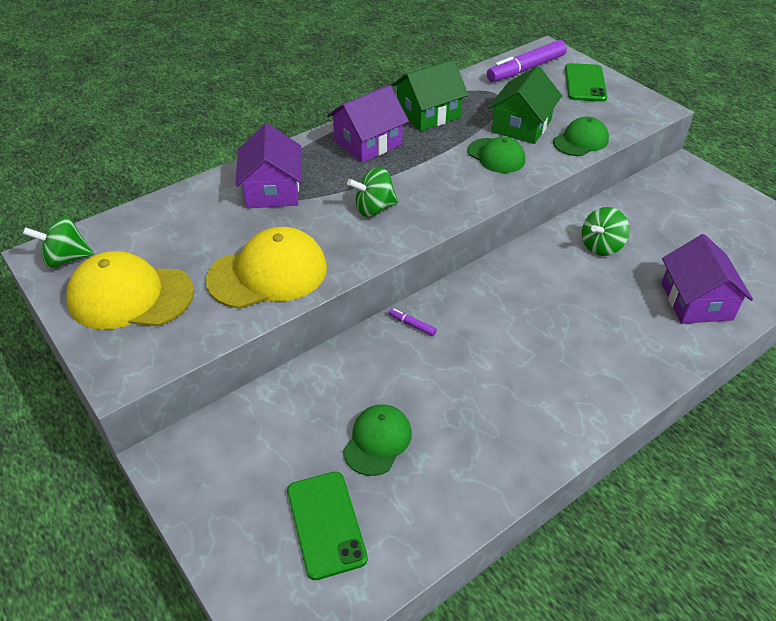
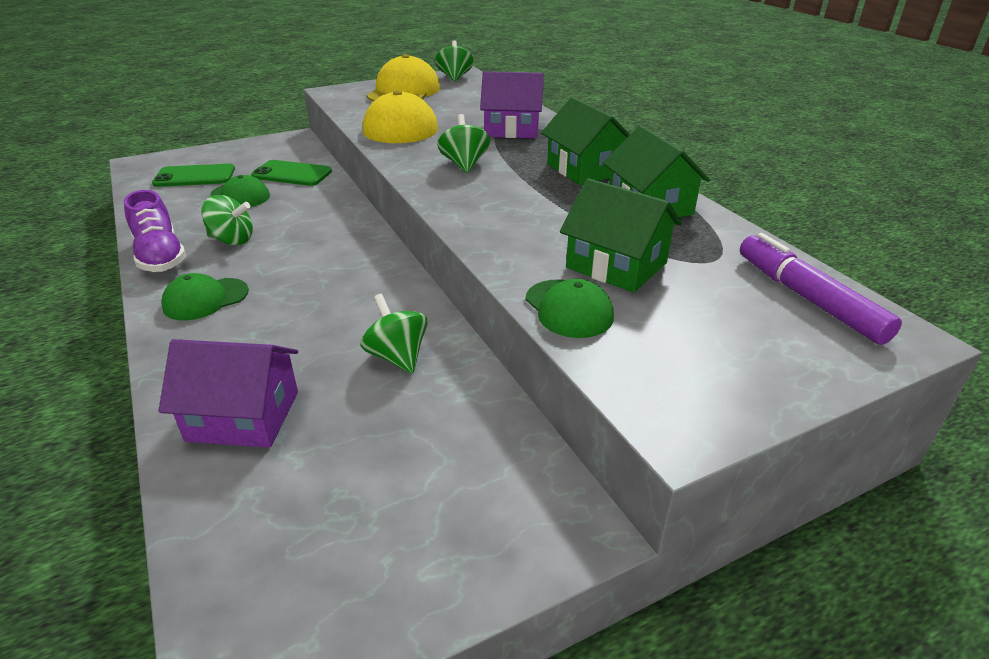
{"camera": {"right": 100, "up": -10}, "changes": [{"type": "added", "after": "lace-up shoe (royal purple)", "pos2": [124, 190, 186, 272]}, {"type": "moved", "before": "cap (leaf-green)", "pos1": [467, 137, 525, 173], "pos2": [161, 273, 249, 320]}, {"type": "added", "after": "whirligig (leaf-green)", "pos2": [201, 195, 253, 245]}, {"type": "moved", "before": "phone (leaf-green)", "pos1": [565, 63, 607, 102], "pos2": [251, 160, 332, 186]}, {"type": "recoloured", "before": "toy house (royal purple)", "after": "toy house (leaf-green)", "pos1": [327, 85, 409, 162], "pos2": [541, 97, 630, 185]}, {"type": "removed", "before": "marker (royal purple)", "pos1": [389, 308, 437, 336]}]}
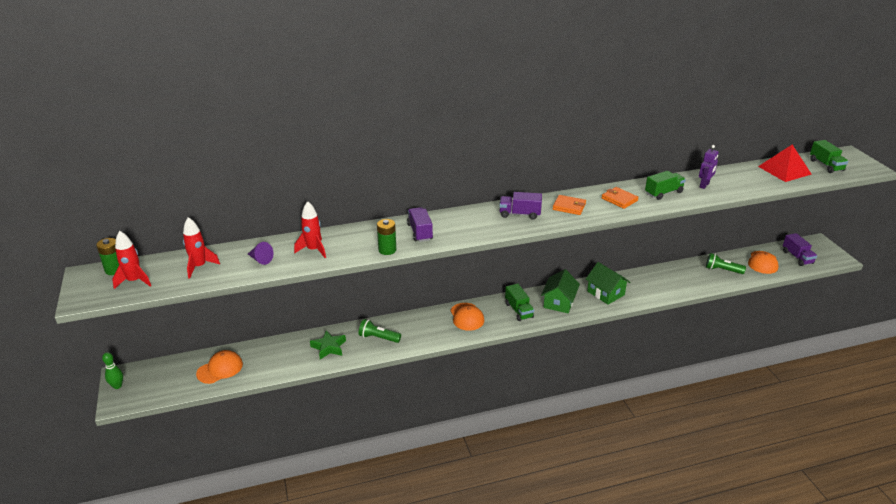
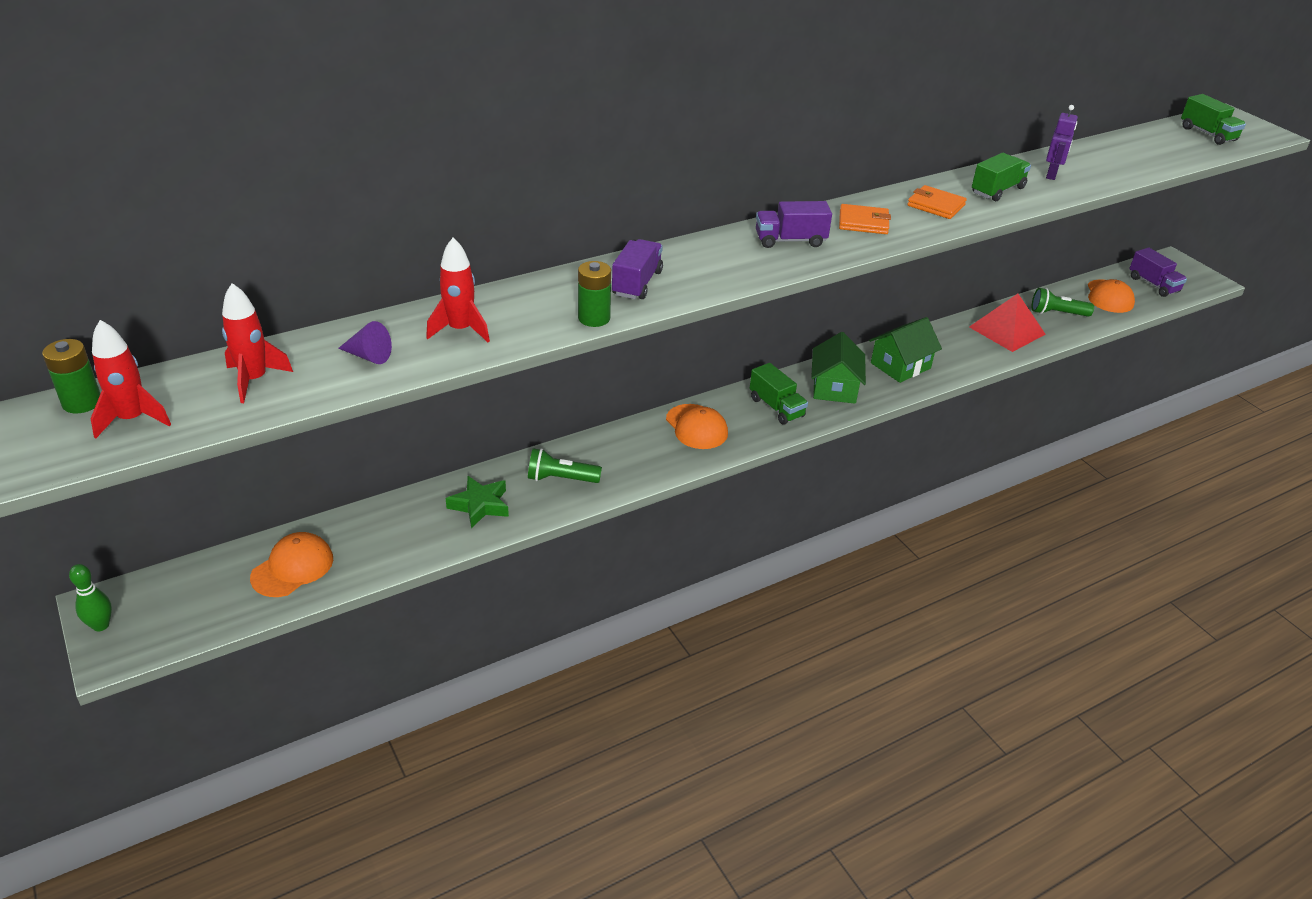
{"camera": {"right": -15, "up": 5}, "changes": [{"type": "turned", "before": "toy truck (royal purple)", "pos1": [407, 207, 433, 242], "pos2": [612, 239, 663, 299], "turn": 45}, {"type": "turned", "before": "toy house (leaf-green)", "pos1": [586, 262, 630, 305], "pos2": [869, 317, 942, 383], "turn": -75}, {"type": "moved", "before": "solid pyramid (red)", "pos1": [758, 145, 812, 182], "pos2": [969, 294, 1046, 352]}]}
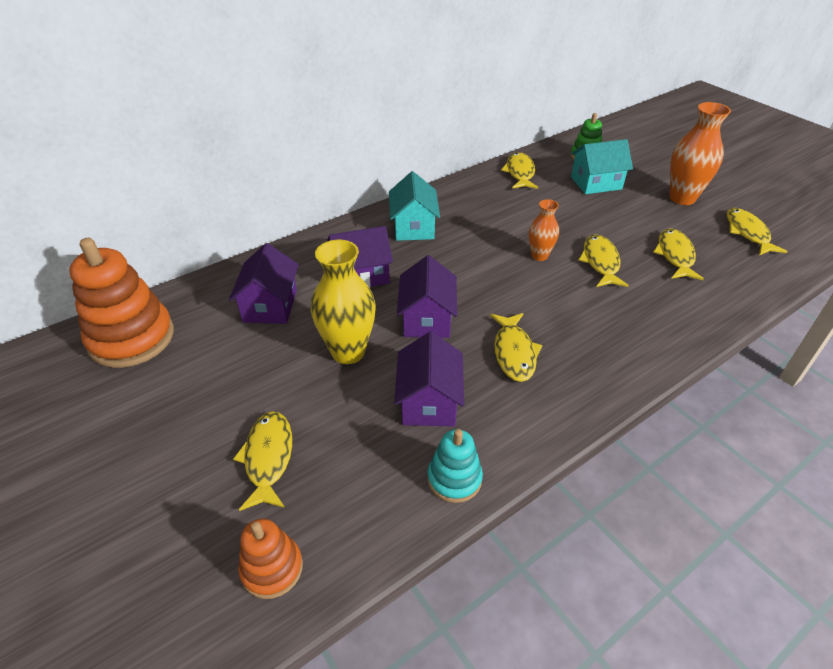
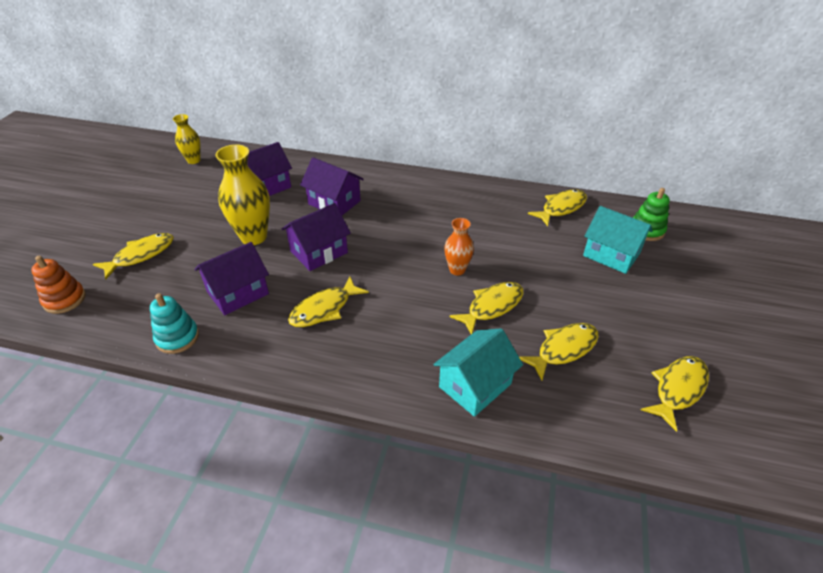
{"camera": {"right": 50, "up": 0}, "changes": [{"type": "replaced", "before": "ring stacker (bright orange)", "after": "flower vase (golden)", "pos1": [69, 238, 174, 368], "pos2": [173, 114, 201, 164]}, {"type": "moved", "before": "toy house (teal)", "pos1": [389, 171, 440, 241], "pos2": [433, 328, 523, 417]}, {"type": "removed", "before": "flower vase (bright orange)", "pos1": [669, 102, 731, 205]}]}
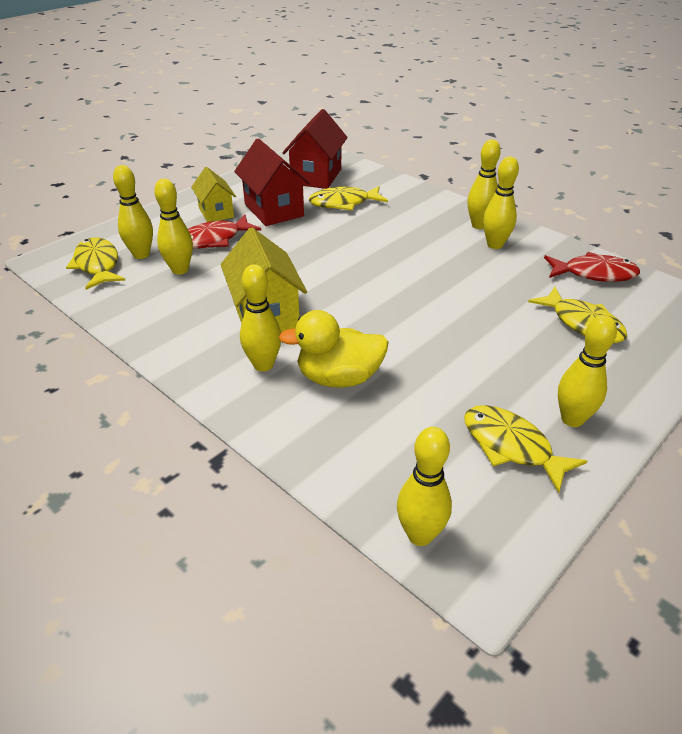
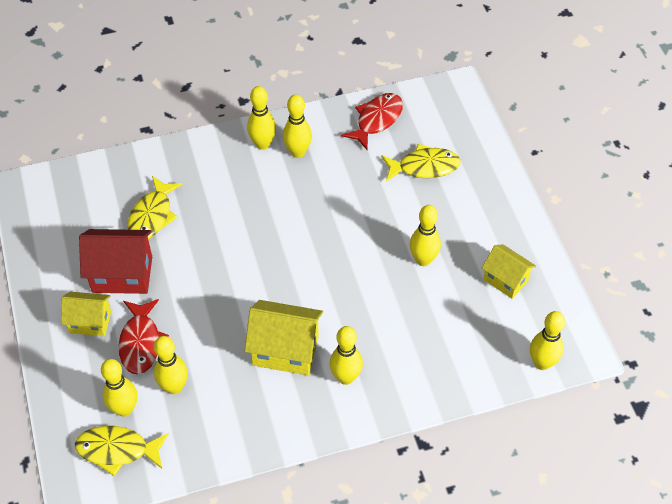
{"camera": {"right": -60, "up": 15}, "changes": [{"type": "moved", "before": "bowling pin (golden)", "pos1": [558, 315, 617, 427], "pos2": [410, 205, 441, 266]}, {"type": "replaced", "before": "fish (golden)", "after": "toy house (golden)", "pos1": [464, 405, 587, 493], "pos2": [482, 244, 536, 299]}, {"type": "removed", "before": "duck (golden)", "pos1": [279, 310, 389, 388]}, {"type": "removed", "before": "toy house (red)", "pos1": [282, 109, 348, 189]}]}
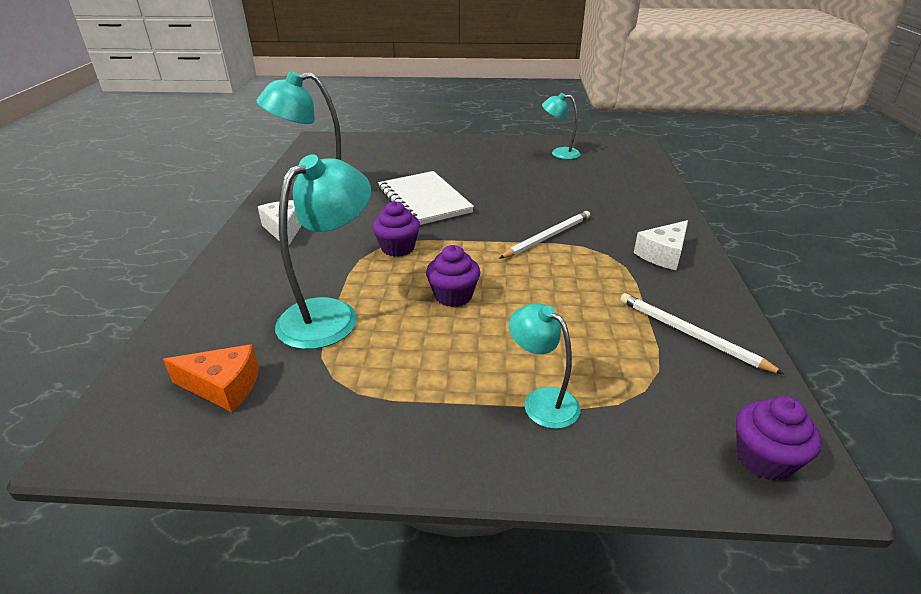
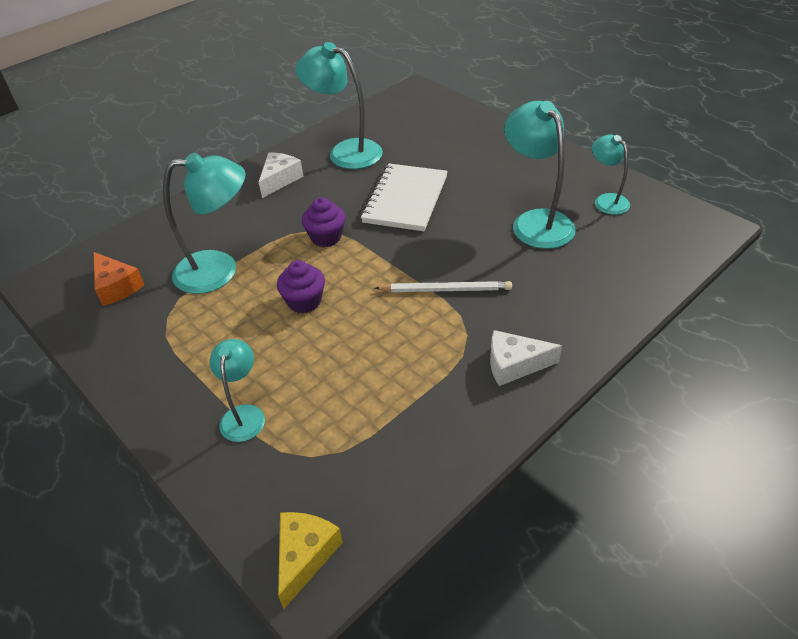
{"camera": {"right": 45, "up": 10}, "changes": [{"type": "replaced", "before": "cupcake (royal purple)", "after": "cheese wedge (golden)", "pos1": [736, 396, 822, 481], "pos2": [278, 512, 343, 609]}, {"type": "added", "after": "reading lamp (teal)", "pos2": [504, 101, 576, 249]}, {"type": "removed", "before": "pencil (snow-white)", "pos1": [620, 293, 785, 375]}]}
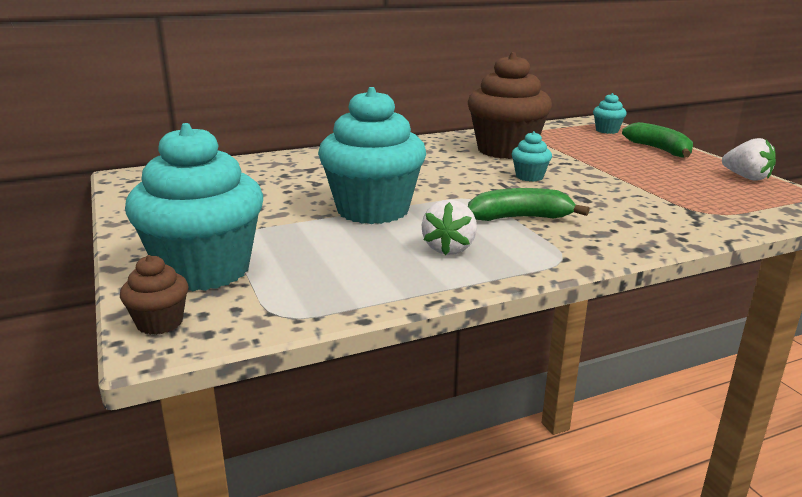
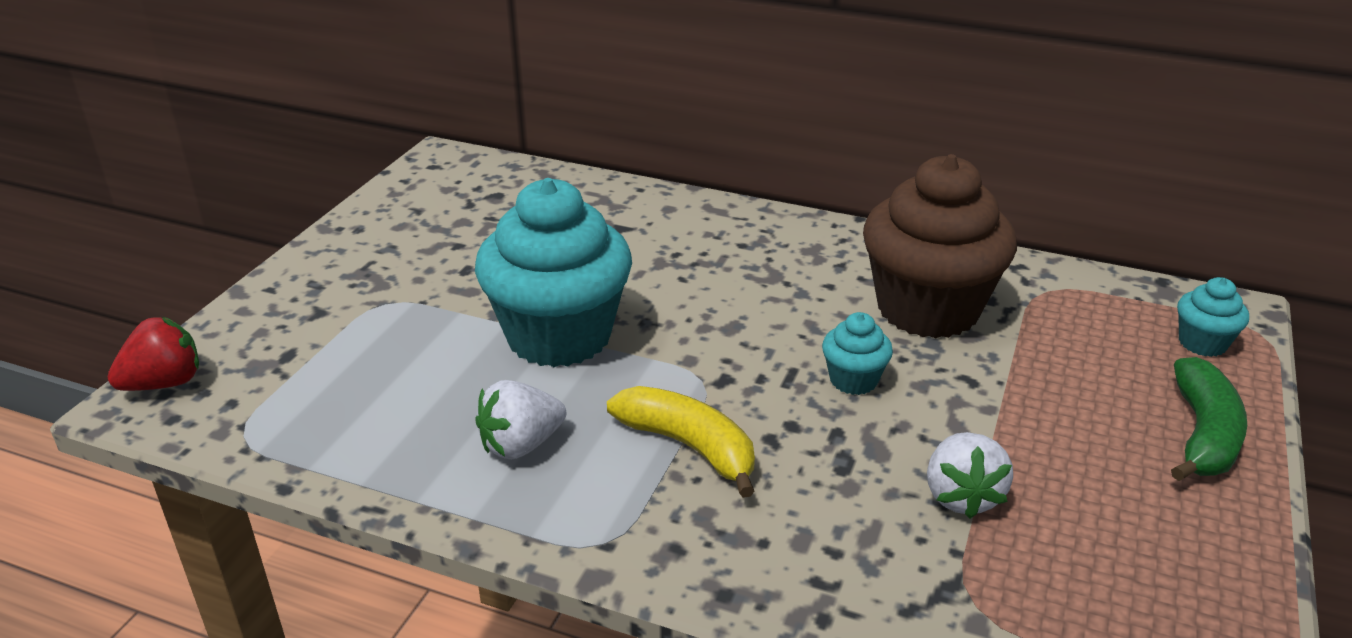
{"camera": {"right": 45, "up": 10}, "changes": [{"type": "replaced", "before": "cupcake (dark brown)", "after": "berry (red)", "pos1": [120, 255, 188, 335], "pos2": [108, 317, 199, 391]}, {"type": "recoloured", "before": "banana fruit (leaf-green)", "after": "banana fruit (golden)", "pos1": [468, 188, 589, 221], "pos2": [607, 386, 755, 498]}, {"type": "moved", "before": "berry (snow-white)", "pos1": [722, 138, 776, 181], "pos2": [927, 432, 1013, 519]}, {"type": "removed", "before": "cupcake (teal)", "pos1": [125, 123, 263, 291]}]}
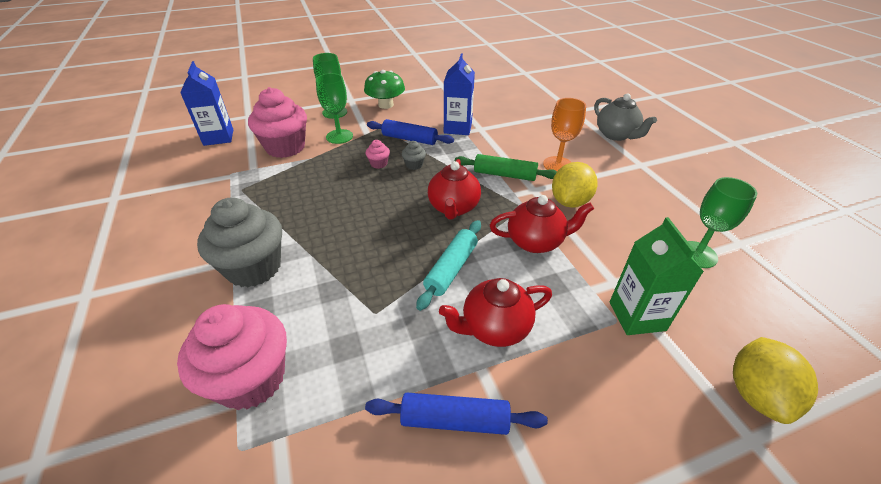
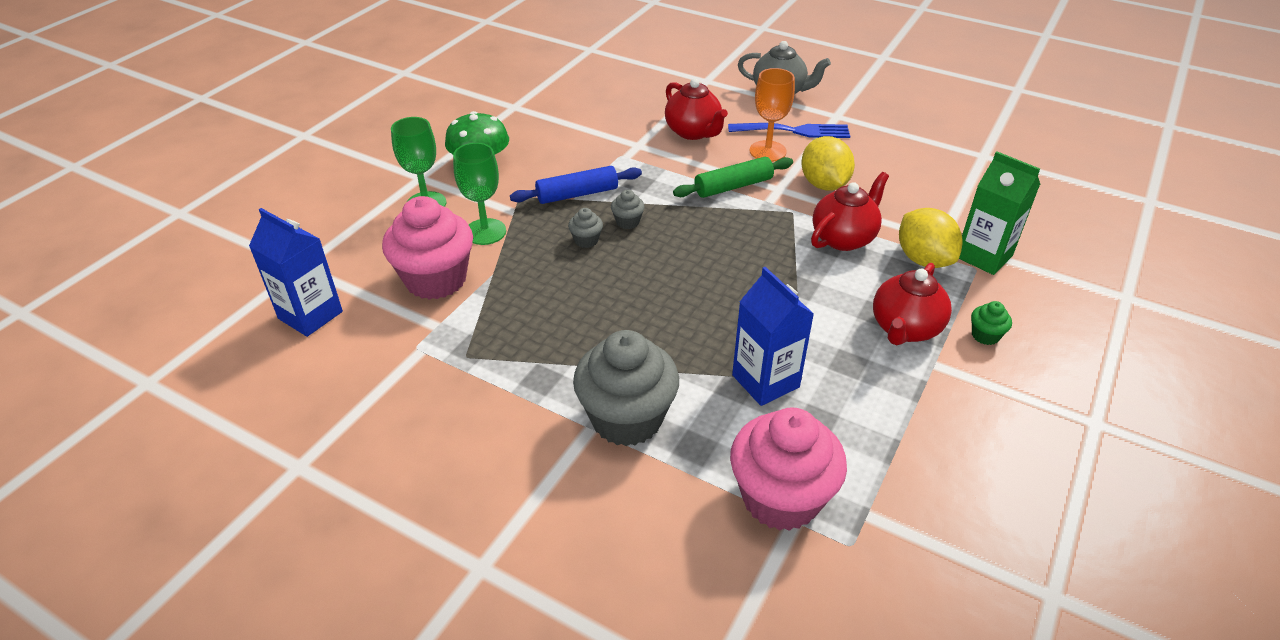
{"camera": {"right": -40, "up": 0}, "changes": [{"type": "recoloured", "before": "cupcake (rosy)", "after": "cupcake (ash-grey)", "pos1": [366, 140, 390, 169], "pos2": [568, 208, 603, 248]}, {"type": "moved", "before": "tea pot (red)", "pos1": [428, 159, 481, 220], "pos2": [665, 78, 728, 140]}, {"type": "added", "after": "table fork (blue)", "pos2": [728, 123, 850, 138]}, {"type": "moved", "before": "milk carton (blue)", "pos1": [444, 53, 475, 135], "pos2": [732, 267, 814, 406]}, {"type": "moved", "before": "toy lemon (golden)", "pos1": [733, 337, 818, 424], "pos2": [899, 208, 962, 268]}, {"type": "added", "after": "cupcake (leaf-green)", "pos2": [971, 301, 1012, 345]}, {"type": "removed", "before": "pastry roller (blue)", "pos1": [365, 393, 548, 435]}, {"type": "removed", "before": "pastry roller (teal)", "pos1": [416, 220, 481, 311]}, {"type": "removed", "before": "goblet (leaf-green)", "pos1": [687, 177, 757, 268]}]}
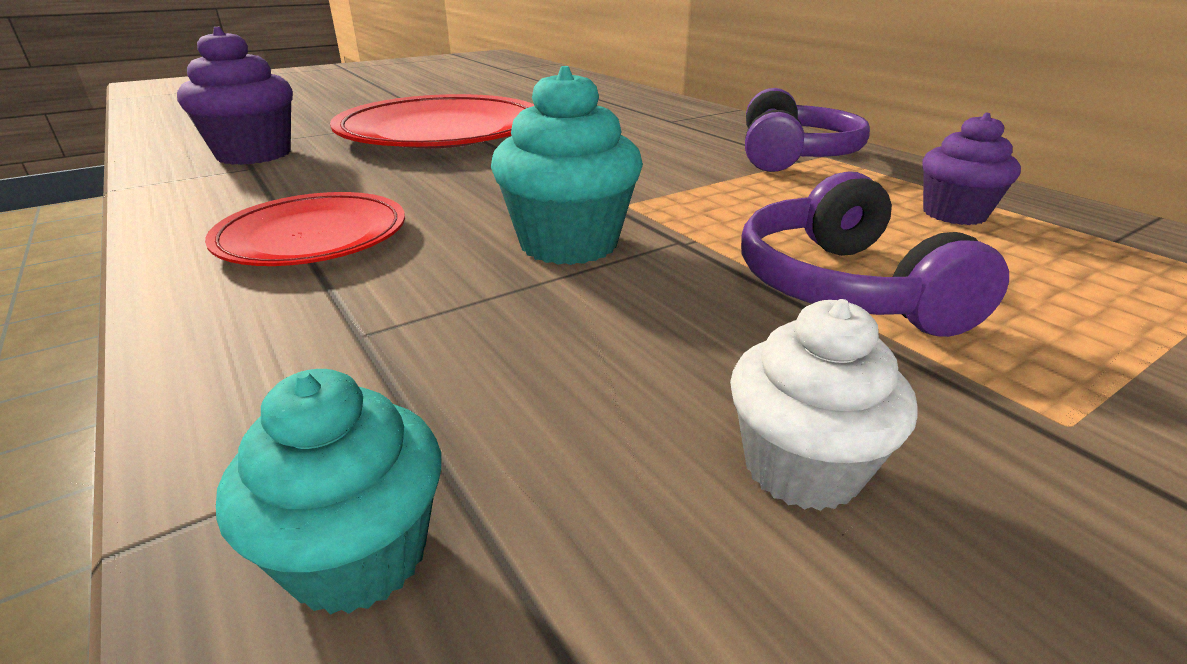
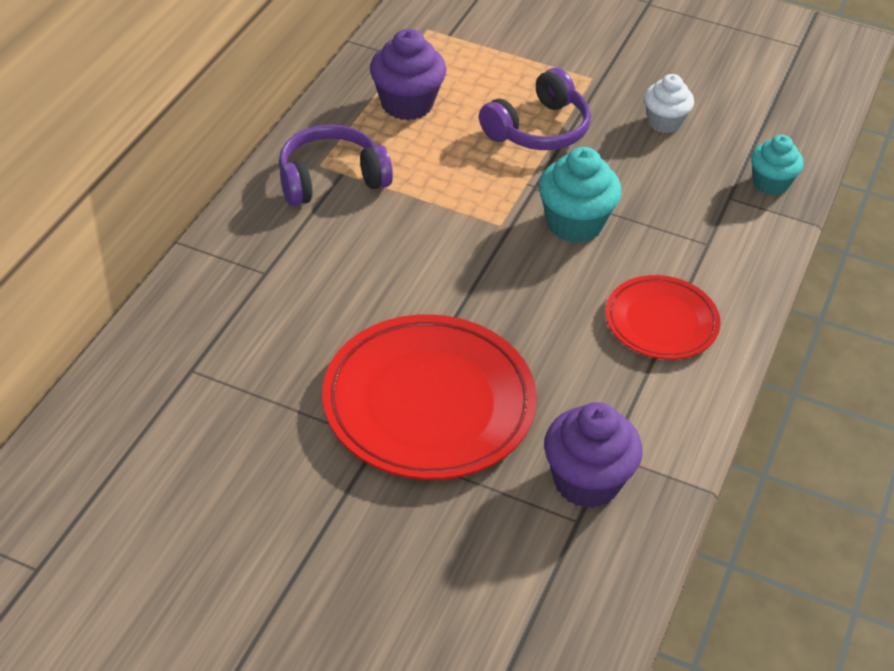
{"camera": {"right": -125, "up": 15}, "changes": [{"type": "resized", "before": "cupcake (royal purple)", "pos1": [922, 113, 1021, 225], "pos2": [370, 29, 446, 120], "scale": 1.52}]}
